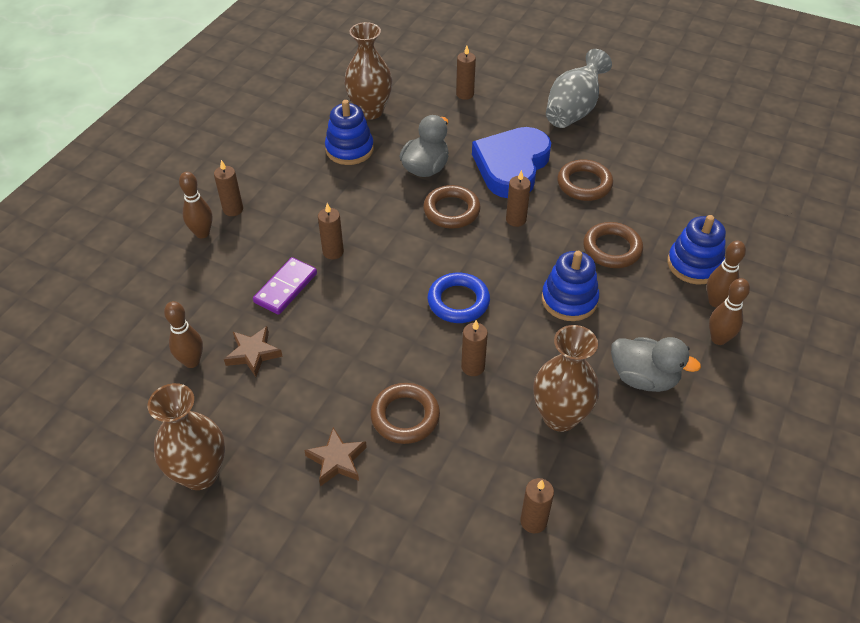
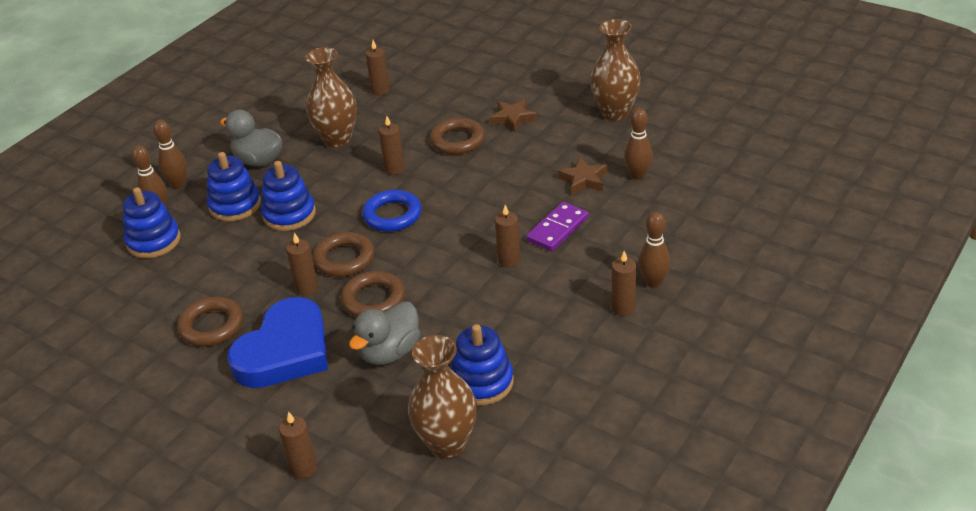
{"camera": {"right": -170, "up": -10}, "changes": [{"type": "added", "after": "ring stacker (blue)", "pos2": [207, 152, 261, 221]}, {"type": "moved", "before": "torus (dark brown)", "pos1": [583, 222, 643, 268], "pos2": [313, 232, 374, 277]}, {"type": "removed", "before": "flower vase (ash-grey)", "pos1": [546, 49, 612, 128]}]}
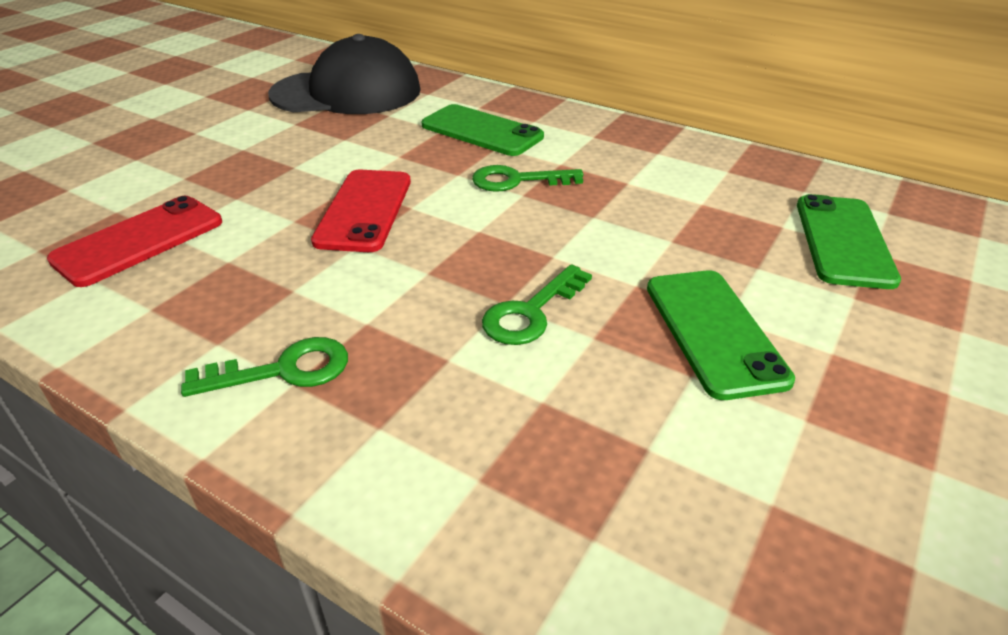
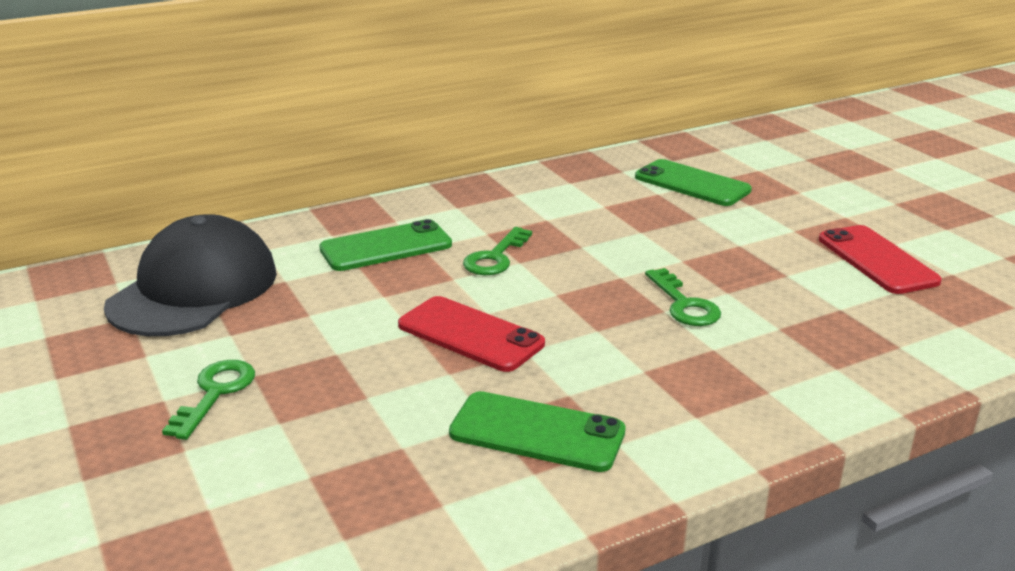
{"camera": {"right": -60, "up": -10}, "changes": [{"type": "moved", "before": "latchkey (leaf-green)", "pos1": [181, 337, 348, 397], "pos2": [162, 360, 255, 440]}, {"type": "moved", "before": "phone (leaf-green)", "pos1": [647, 270, 795, 400], "pos2": [449, 391, 626, 472]}, {"type": "moved", "before": "phone (red)", "pos1": [47, 196, 222, 287], "pos2": [819, 225, 942, 294]}]}
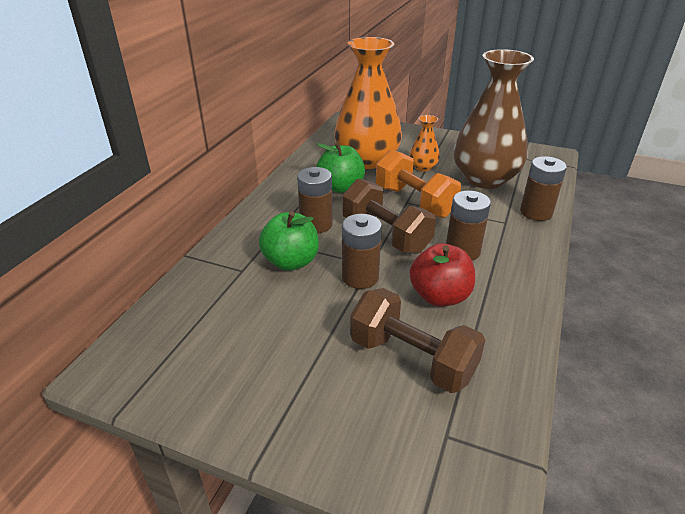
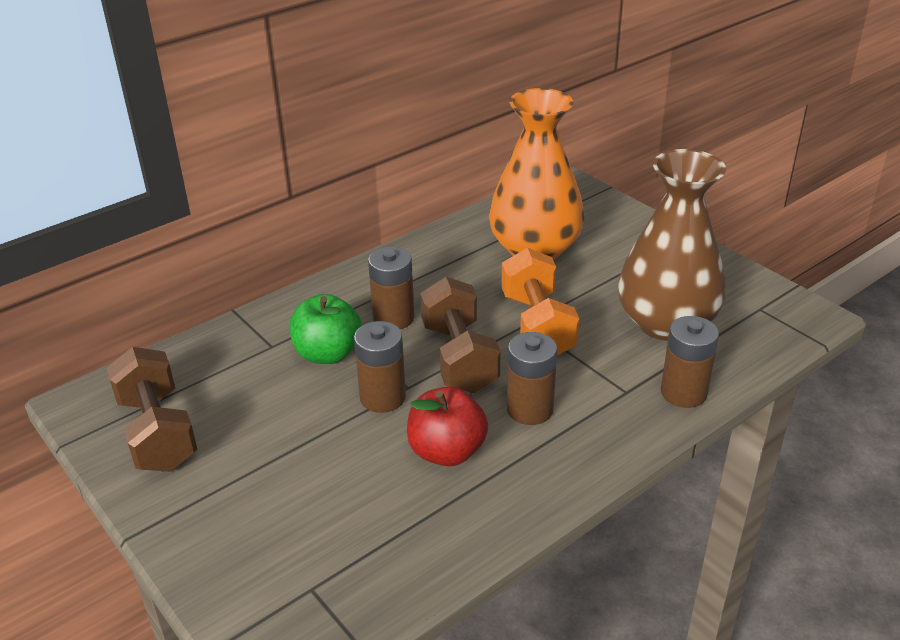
{"camera": {"right": 30, "up": 0}, "changes": [{"type": "moved", "before": "hand weight (dark brown)", "pos1": [350, 288, 485, 393], "pos2": [107, 347, 197, 472]}, {"type": "removed", "before": "toy apple (leaf-green)", "pos1": [316, 142, 365, 193]}, {"type": "removed", "before": "flower vase (bright orange)", "pos1": [409, 115, 440, 171]}]}
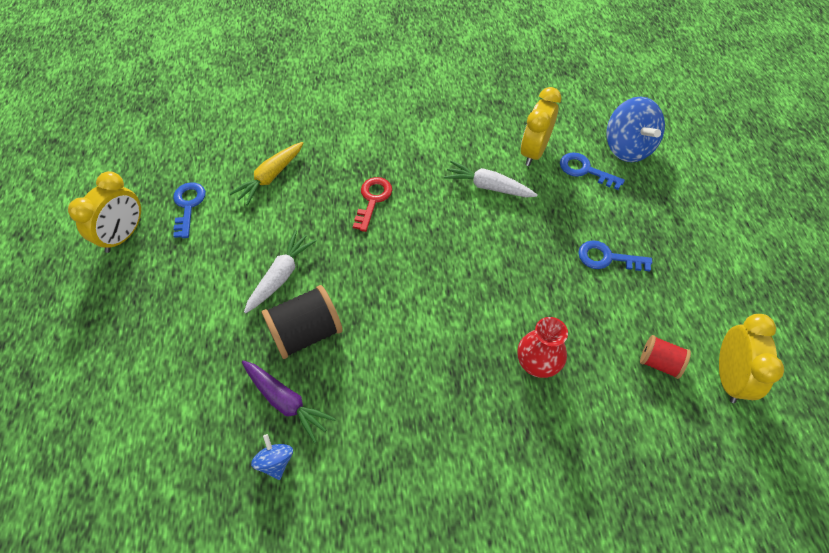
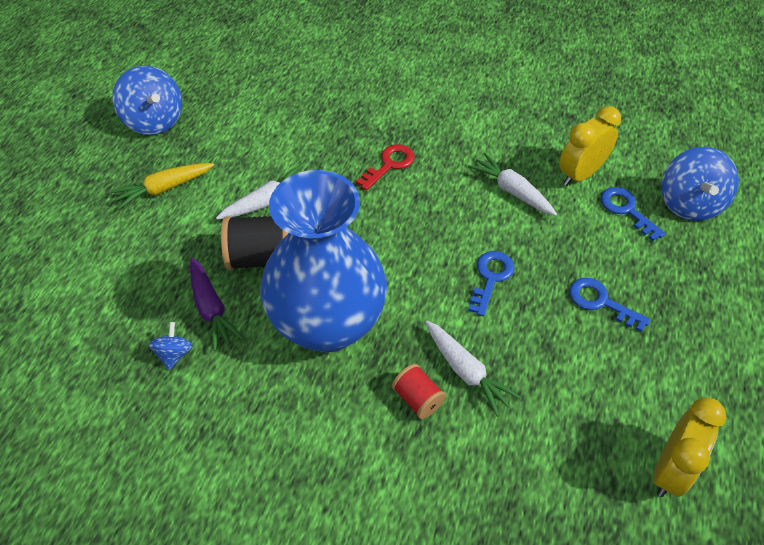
{"camera": {"right": 25, "up": -5}, "changes": [{"type": "moved", "before": "carrot (golden)", "pos1": [229, 142, 303, 206], "pos2": [110, 163, 214, 210]}, {"type": "replaced", "before": "clock (golden)", "after": "whirligig (blue)", "pos1": [68, 171, 141, 253], "pos2": [112, 66, 182, 135]}, {"type": "added", "after": "flower vase (blue)", "pos2": [260, 170, 387, 353]}, {"type": "moved", "before": "spool (red)", "pos1": [640, 335, 691, 379], "pos2": [392, 364, 446, 419]}, {"type": "replaced", "before": "flower vase (red)", "after": "carrot (snow-white)", "pos1": [517, 317, 568, 378], "pos2": [425, 321, 521, 417]}, {"type": "moved", "before": "latchkey (blue)", "pos1": [173, 182, 206, 238], "pos2": [468, 251, 515, 316]}]}
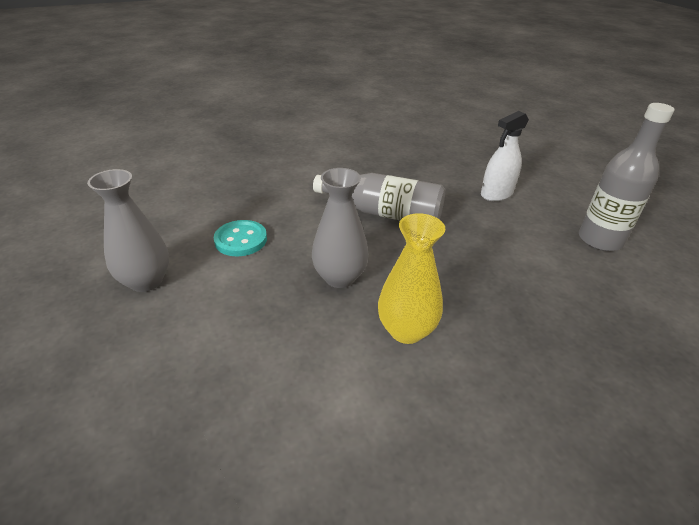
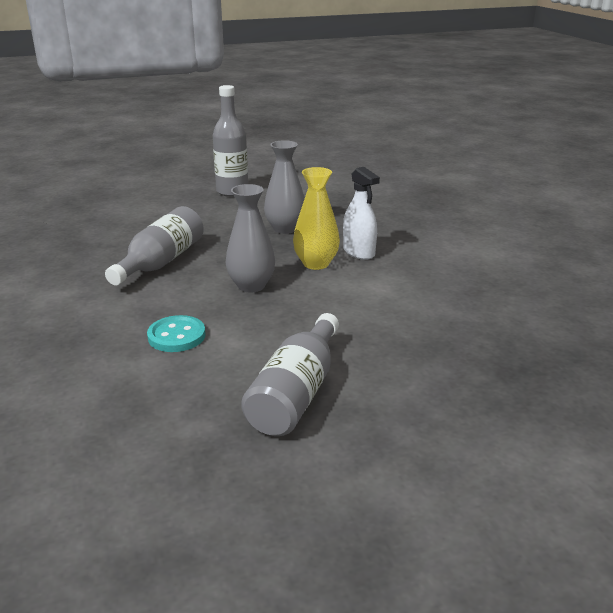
{"camera": {"right": -85, "up": -10}, "changes": [{"type": "added", "after": "bottle (ash-grey)", "pos2": [241, 313, 339, 436]}, {"type": "moved", "before": "flower vase (ash-grey)", "pos1": [87, 169, 169, 292], "pos2": [264, 140, 305, 234]}, {"type": "moved", "before": "spray bottle (snow-white)", "pos1": [481, 111, 529, 201], "pos2": [343, 167, 380, 260]}]}
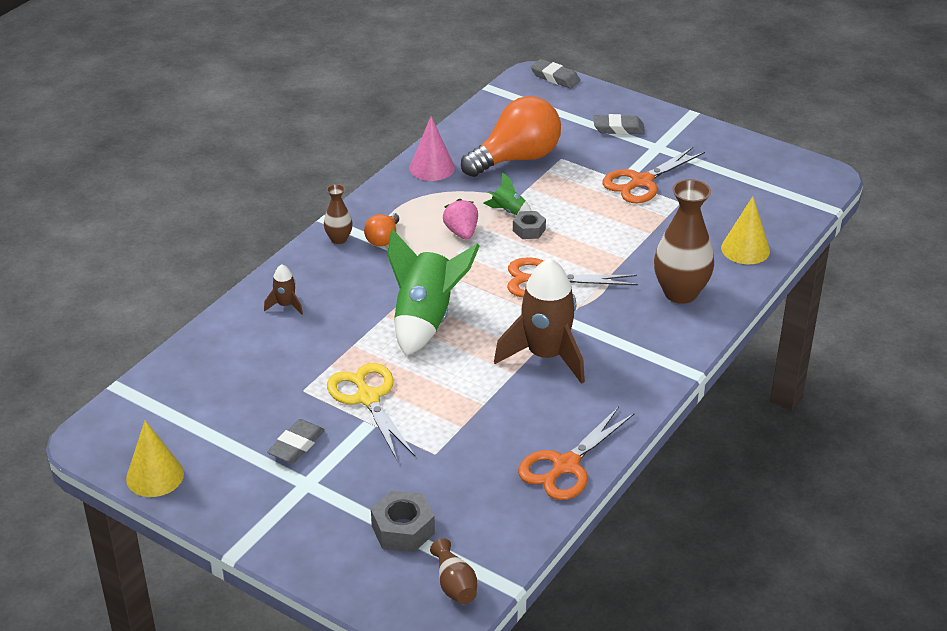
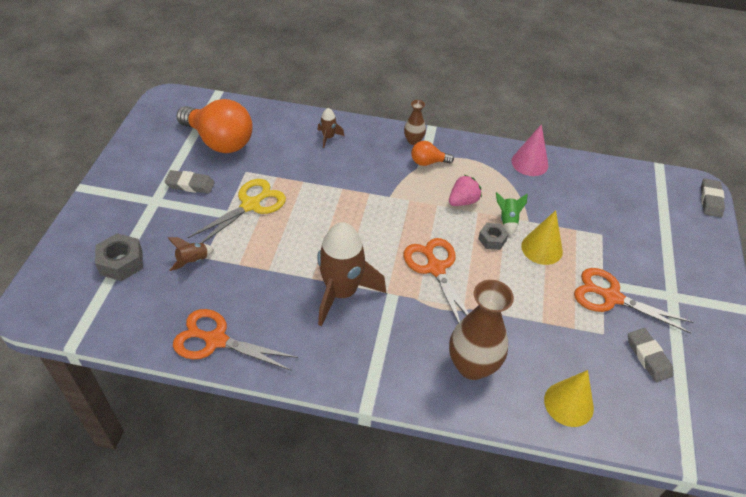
{"camera": {"right": 65, "up": 10}, "changes": [{"type": "added", "after": "spaceship (dark brown)", "pos2": [168, 237, 214, 271]}, {"type": "moved", "before": "light bulb (bright orange)", "pos1": [461, 96, 561, 177], "pos2": [176, 99, 253, 153]}, {"type": "moved", "before": "cone (golden)", "pos1": [126, 420, 184, 497], "pos2": [521, 210, 563, 265]}, {"type": "moved", "before": "gum eraser (ash-grey)", "pos1": [594, 114, 644, 135], "pos2": [628, 328, 673, 382]}, {"type": "removed", "before": "spaceship (leaf-green)", "pos1": [387, 229, 480, 356]}, {"type": "removed", "before": "flower vase (dark brown)", "pos1": [430, 538, 477, 604]}]}
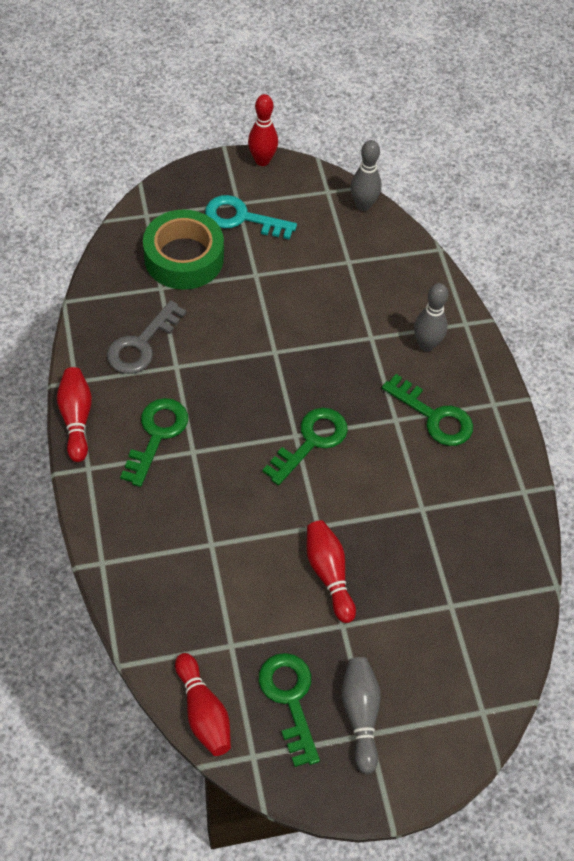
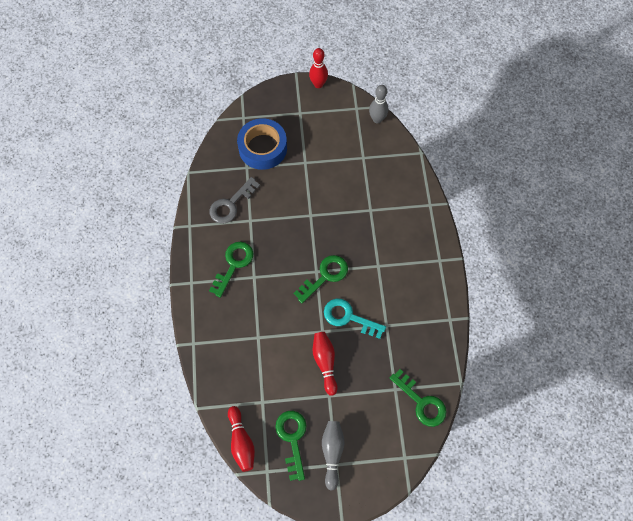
{"camera": {"right": 10, "up": 10}, "changes": [{"type": "recoloured", "before": "sticky tape (leaf-green)", "after": "sticky tape (blue)", "pos1": [143, 209, 224, 290], "pos2": [237, 118, 287, 170]}, {"type": "moved", "before": "latchkey (teal)", "pos1": [205, 195, 297, 240], "pos2": [324, 299, 386, 339]}, {"type": "moved", "before": "latchkey (leaf-green)", "pos1": [382, 374, 473, 446], "pos2": [390, 369, 446, 427]}, {"type": "removed", "before": "bowling pin (red)", "pos1": [57, 367, 92, 462]}, {"type": "removed", "before": "bowling pin (ash-grey)", "pos1": [414, 283, 448, 351]}]}
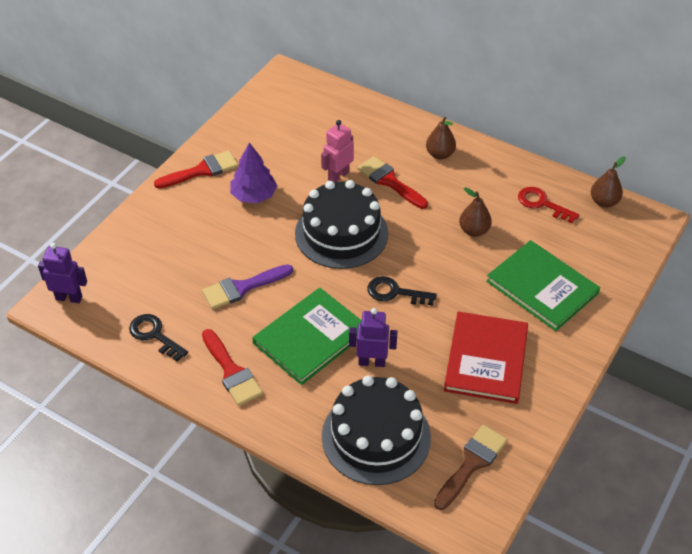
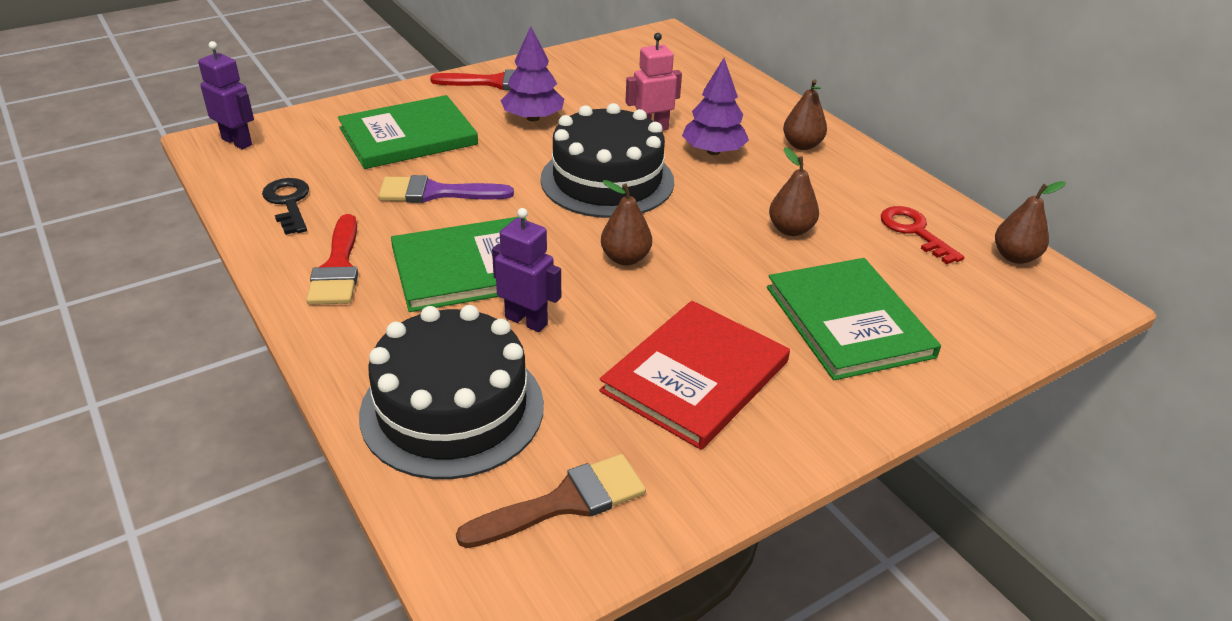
{"camera": {"right": 25, "up": -10}, "changes": [{"type": "added", "after": "hardcover (leaf-green)", "pos2": [338, 95, 478, 169]}, {"type": "replaced", "before": "latchkey (ebony)", "after": "toy pear (dark brown)", "pos1": [367, 276, 437, 306], "pos2": [601, 180, 652, 266]}, {"type": "replaced", "before": "paint brush (red)", "after": "fir tree (royal purple)", "pos1": [358, 156, 428, 209], "pos2": [682, 58, 749, 155]}]}
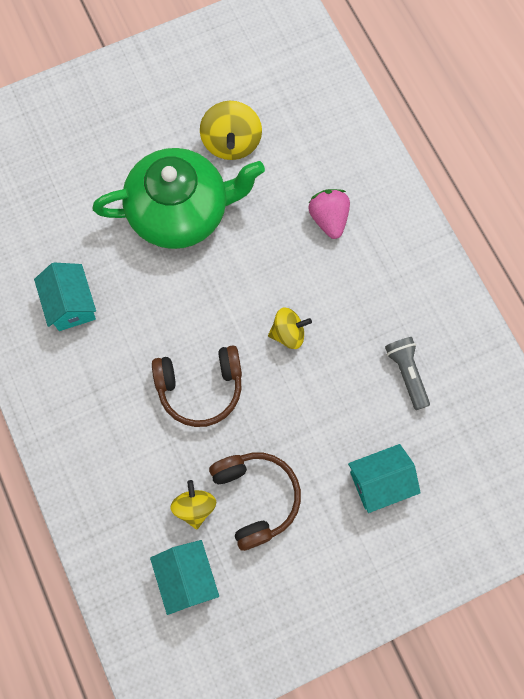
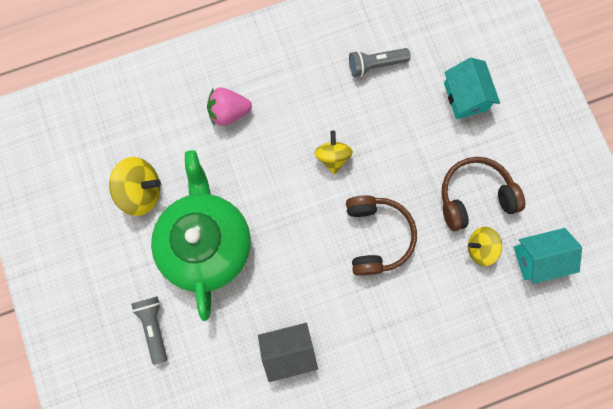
{"camera": {"right": -85, "up": 5}, "changes": [{"type": "added", "after": "torch (ash-grey)", "pos2": [131, 296, 167, 365]}, {"type": "recoloured", "before": "toy house (teal)", "after": "toy house (ash-grey)", "pos1": [34, 263, 96, 331], "pos2": [258, 323, 318, 382]}]}
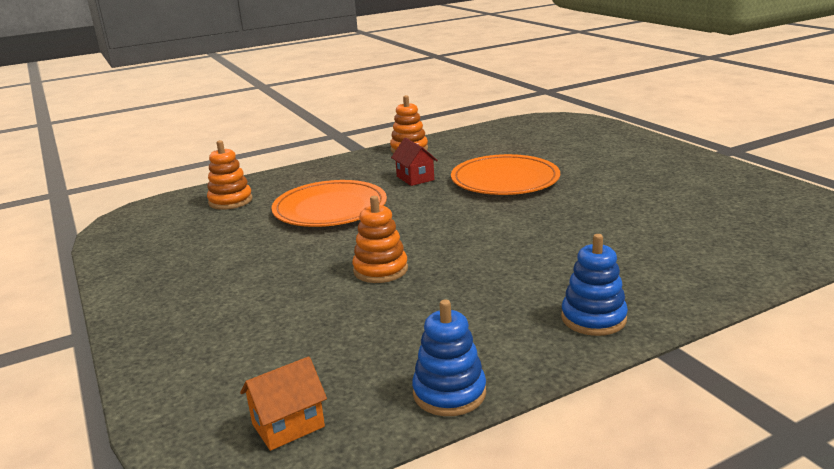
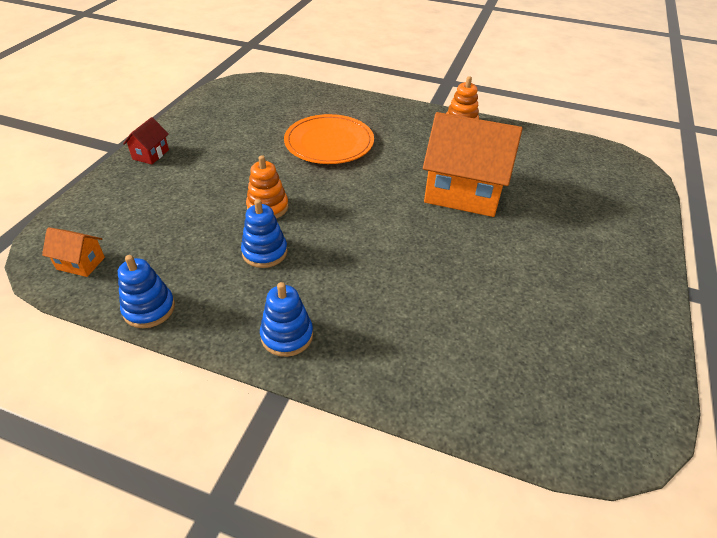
{"camera": {"right": 45, "up": 20}, "changes": [{"type": "moved", "before": "toy house (red)", "pos1": [391, 138, 438, 186], "pos2": [123, 117, 169, 165]}, {"type": "added", "after": "ring stacker (blue)", "pos2": [241, 199, 288, 268]}, {"type": "replaced", "before": "plate (bright orange)", "after": "toy house (bright orange)", "pos1": [451, 154, 560, 195], "pos2": [423, 112, 523, 217]}, {"type": "removed", "before": "ring stacker (bright orange)", "pos1": [207, 140, 252, 210]}]}
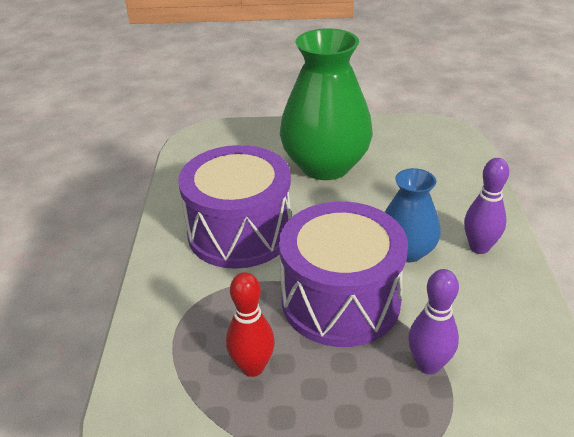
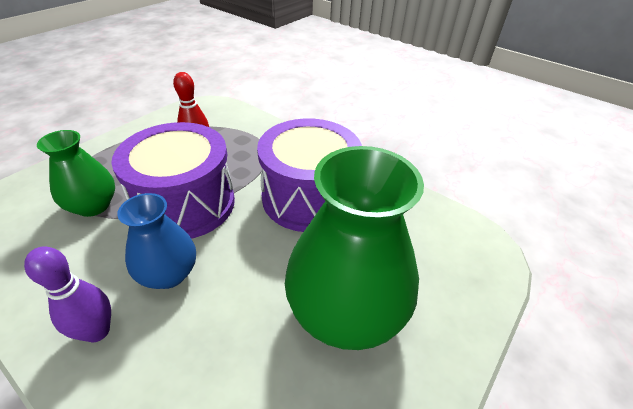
{"camera": {"right": 125, "up": 5}, "changes": [{"type": "replaced", "before": "bowling pin (royal purple)", "after": "flower vase (leaf-green)", "pos1": [408, 269, 459, 375], "pos2": [37, 130, 115, 217]}]}
